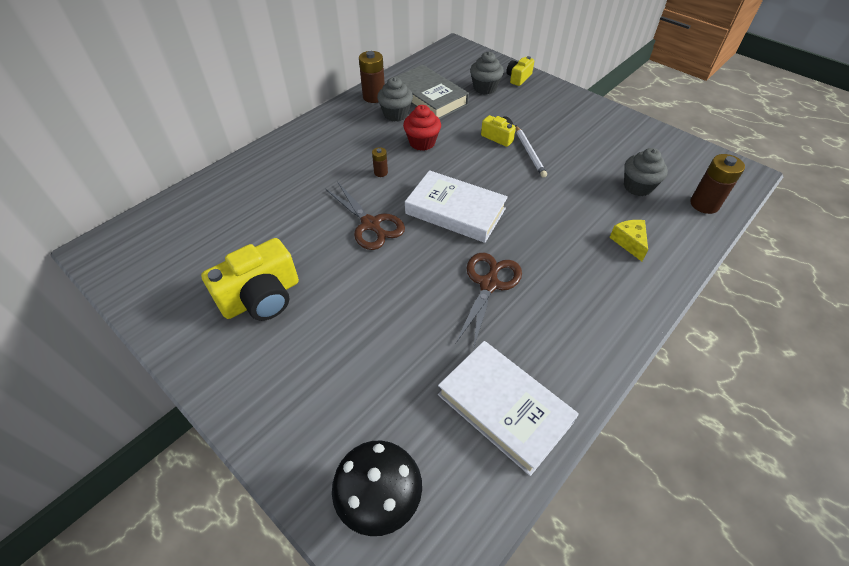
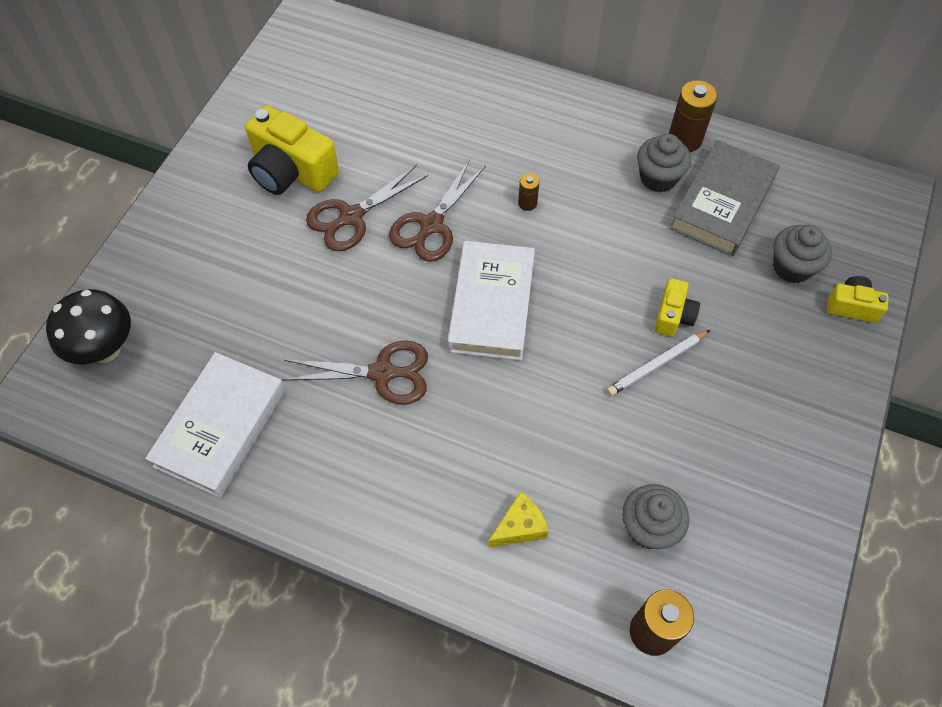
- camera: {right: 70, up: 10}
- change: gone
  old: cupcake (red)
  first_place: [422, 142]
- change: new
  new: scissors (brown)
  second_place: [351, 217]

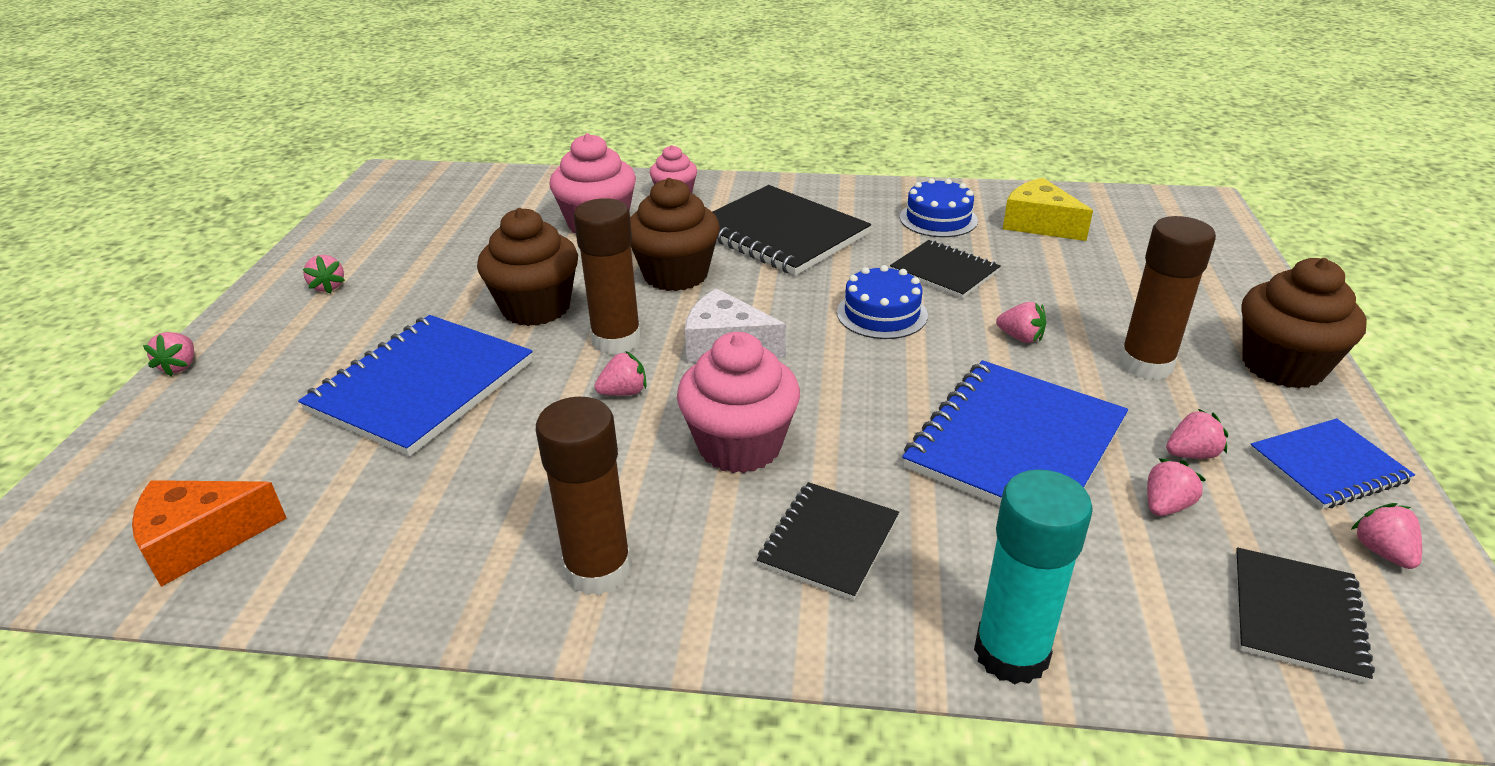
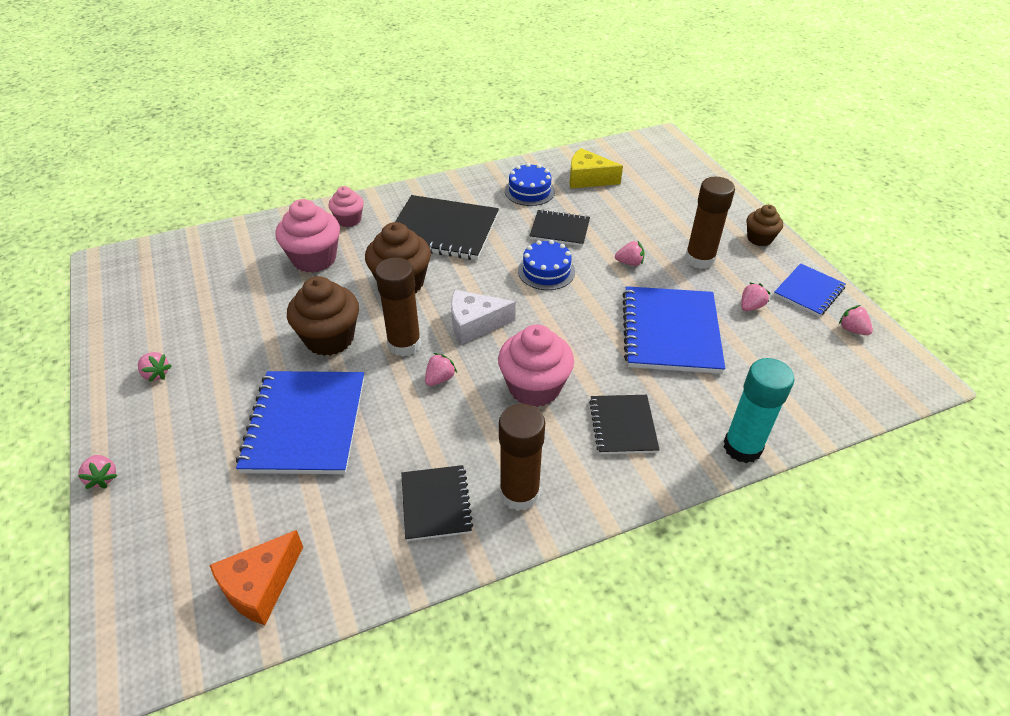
- camera: {right: -30, up: 10}
- change: gone
  old: strawberry (pink)
  first_place: [1166, 506]
- change: shifted
  old: notebook (black)
  first_place: [1296, 616]
  second_place: [436, 504]
- change: scaled
  old: cupcake (brown)
  first_place: [1282, 366]
  second_place: [759, 238]
  factor: 0.59

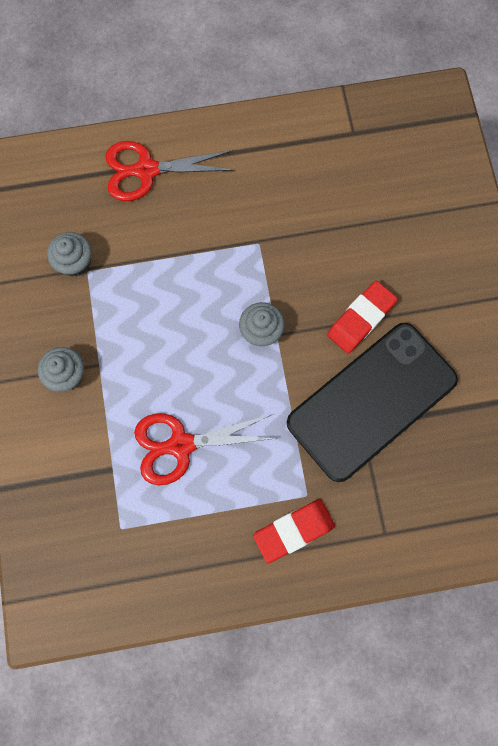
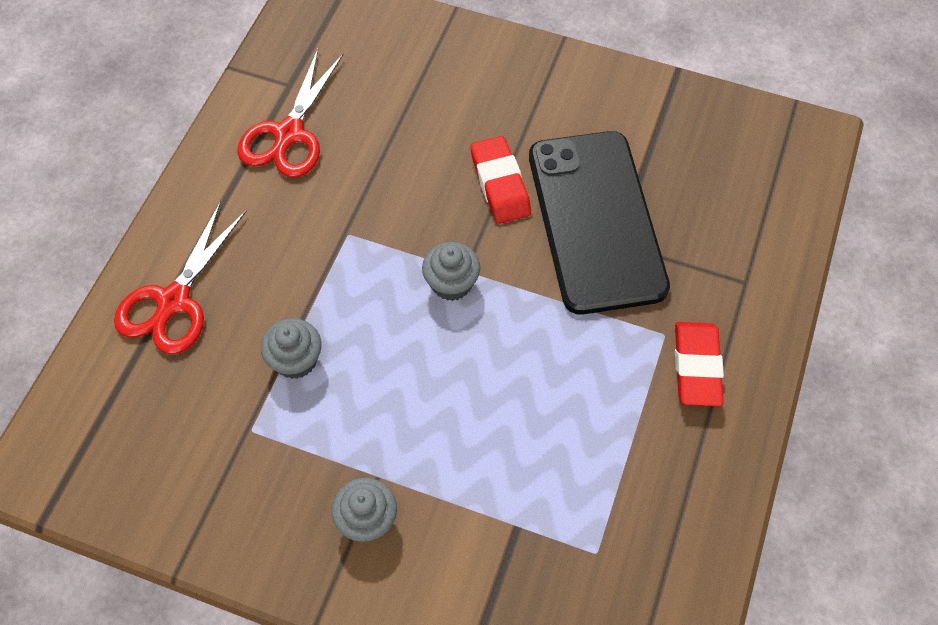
- camera: {right: -60, up: -15}
- change: shifted
  old: cupcake (grey)
  first_place: [75, 262]
  second_place: [296, 360]
- change: shifted
  old: scissors (red)
  first_place: [181, 445]
  second_place: [289, 134]

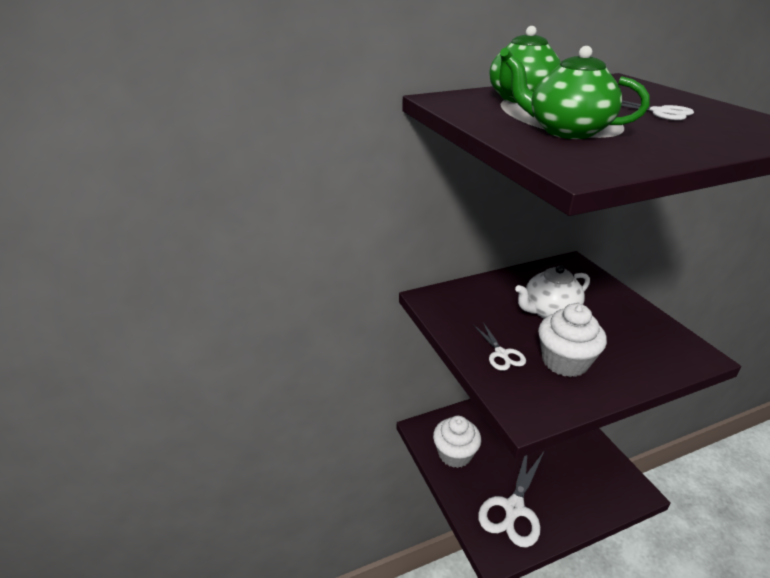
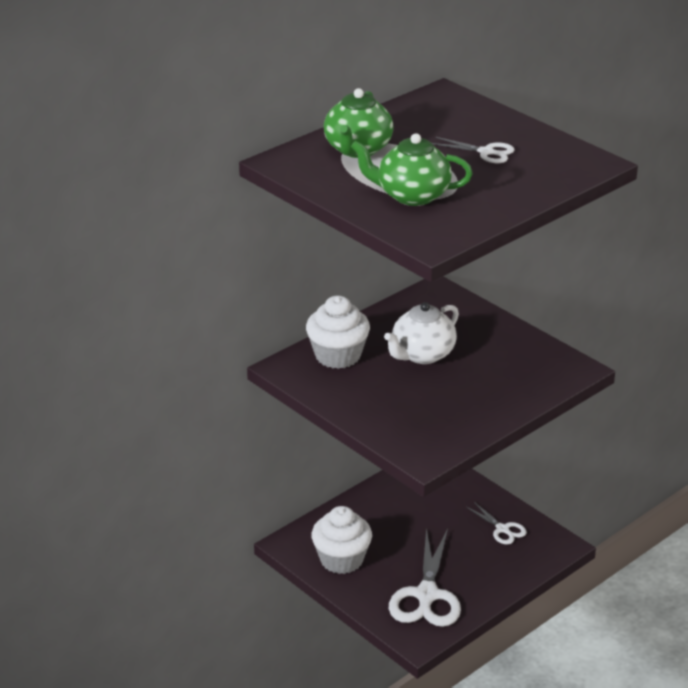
- camera: {right: -20, up: 0}
- change: shifted
  old: scissors (white)
  first_place: [501, 354]
  second_place: [502, 529]
- change: shifted
  old: cupcake (white)
  first_place: [565, 361]
  second_place: [338, 356]

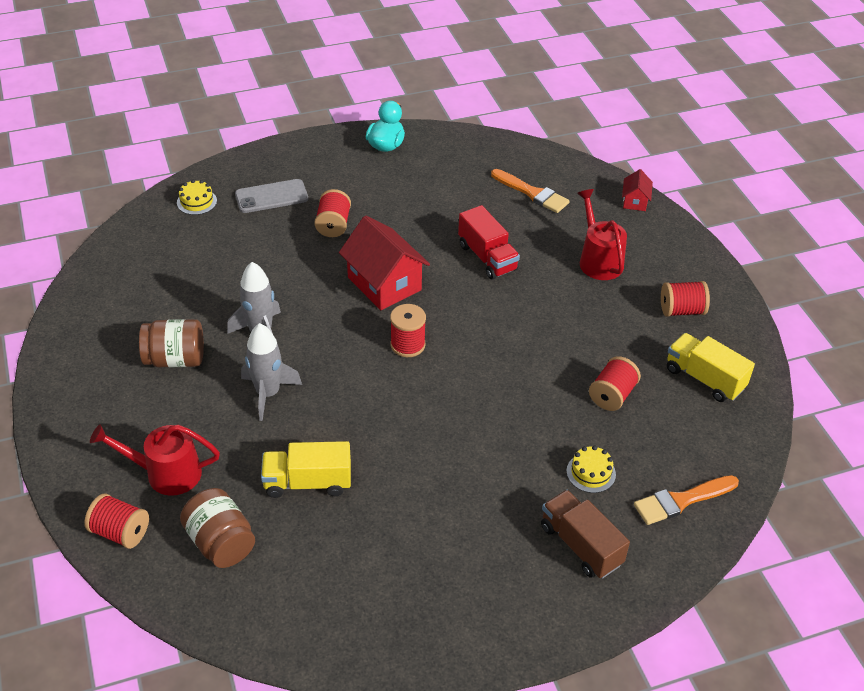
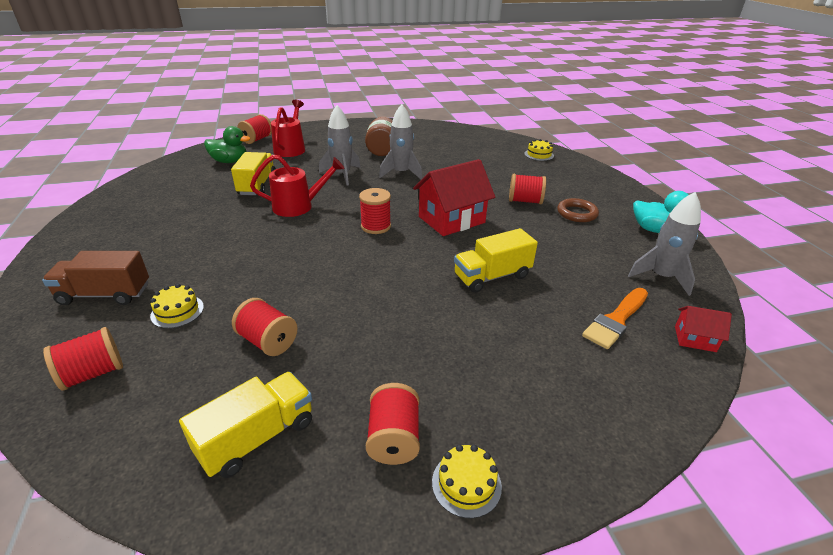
- camera: {right: 95, up: -10}
- change: gone
  old: phone (grey)
  first_place: [271, 196]
- change: new
  new: cake (yellow)
  second_place: [466, 484]
- change: new
  new: ring (brown)
  second_place: [577, 213]
- change: new
  new: rocket (grey)
  second_place: [661, 277]
- change: shifted
  old: watering can (red)
  first_place: [598, 260]
  second_place: [299, 206]
- change: shifted
  old: house (red)
  first_place: [635, 201]
  second_place: [695, 339]
- change: swapped
  old: jar (brown)
  new: duck (green)
  first_place: [221, 542]
  second_place: [230, 161]
- change: swapped
  old: brush (orange)
  new: spool (red)
  first_place: [681, 501]
  second_place: [93, 373]
- change: repainted
  old: truck (red)
  new: truck (yellow)
  first_place: [487, 257]
  second_place: [492, 276]
- change: rotated
  old: truck (brown)
  first_place: [580, 545]
  second_place: [105, 294]
  degrees: -150

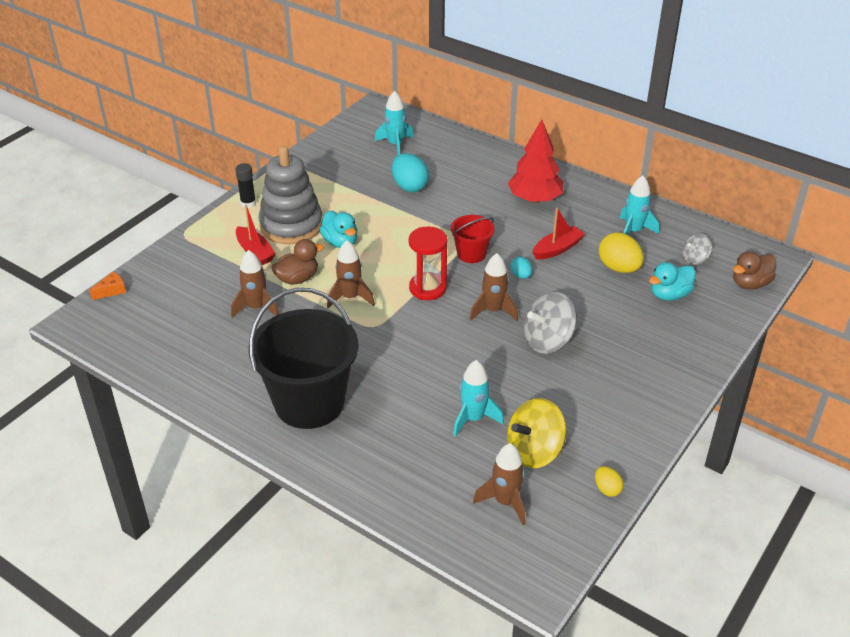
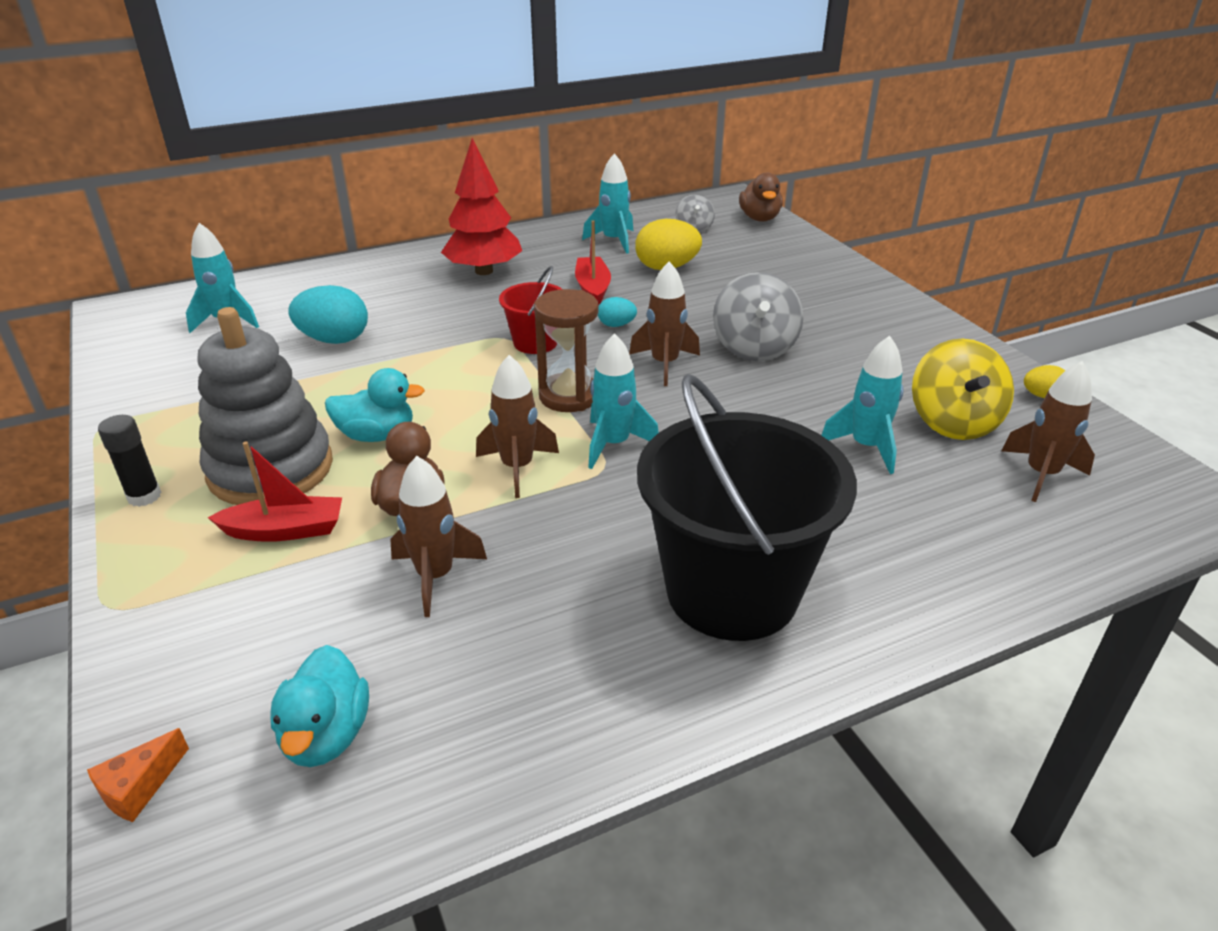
- camera: {right: -60, up: -5}
- change: new
  new: rocket (turquoise)
  second_place: [614, 444]
- change: shifted
  old: duck (turquoise)
  first_place: [669, 295]
  second_place: [326, 735]
- change: repainted
  old: hourglass (red)
  new: hourglass (brown)
  first_place: [427, 288]
  second_place: [569, 396]
- change: rotated
  old: cheese (orange)
  first_place: [112, 291]
  second_place: [139, 787]
  degrees: -135

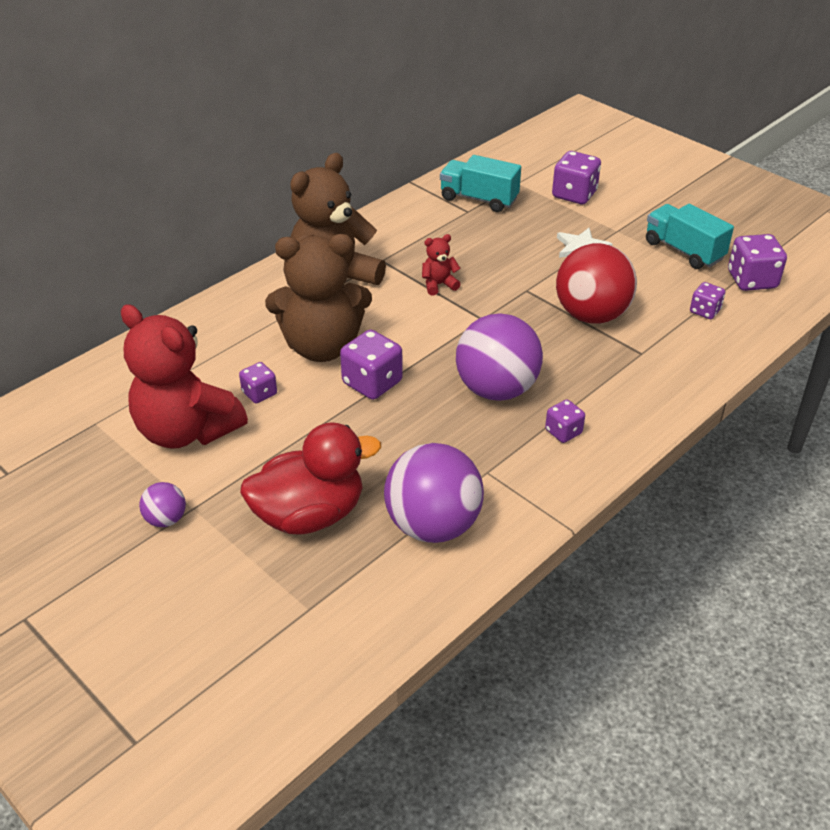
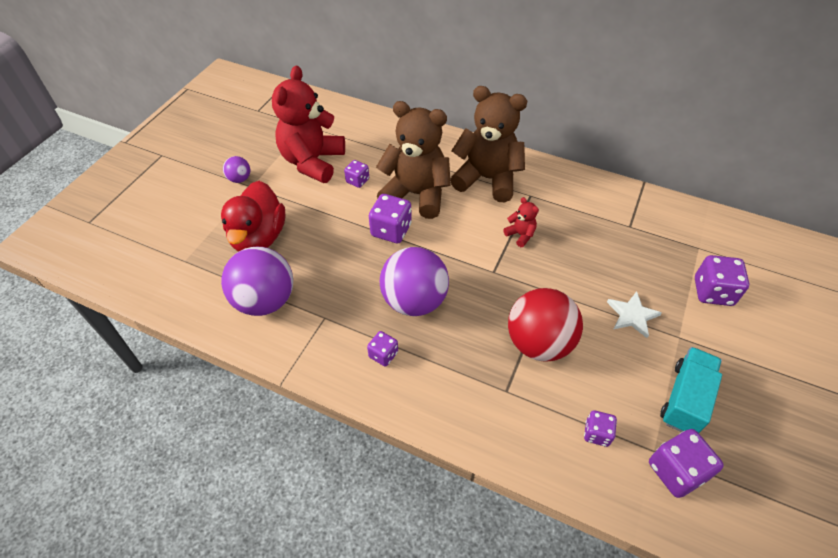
- camera: {right: 70, up: 10}
- change: gone
  old: truck (turquoise)
  first_place: [479, 199]
- change: rotated
  old: duck (red)
  first_place: [309, 515]
  second_place: [259, 237]
  degrees: 45
- change: rotated
  old: teddy bear (brown)
  first_place: [322, 346]
  second_place: [416, 194]
  degrees: 135

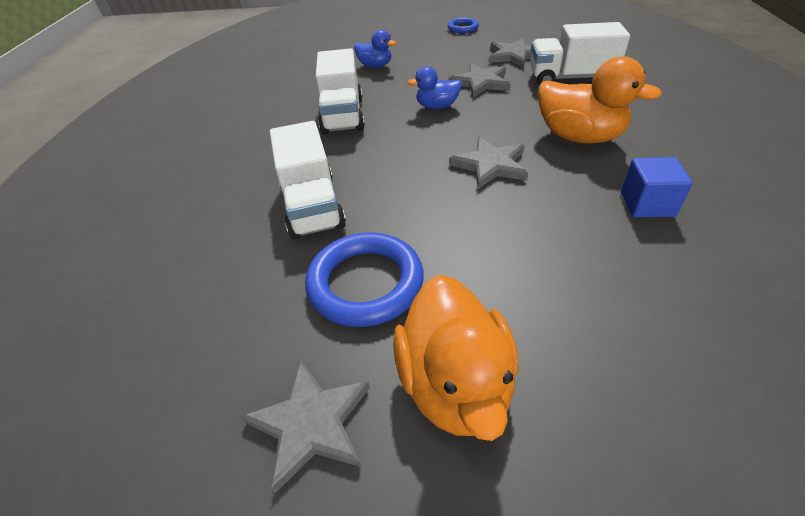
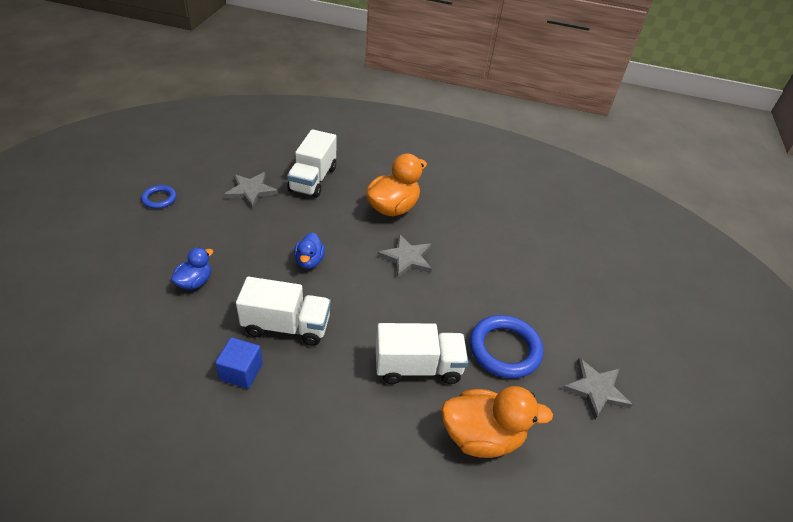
- camera: {right: -85, up: 0}
- change: gone
  old: star (grey)
  first_place: [481, 83]
- change: shifted
  old: duck (orange)
  first_place: [455, 384]
  second_place: [482, 436]
- change: shifted
  old: cube (blue)
  first_place: [647, 204]
  second_place: [241, 372]

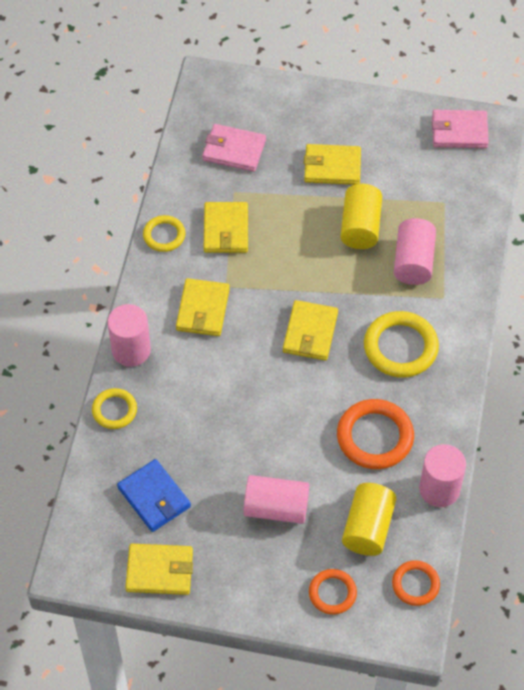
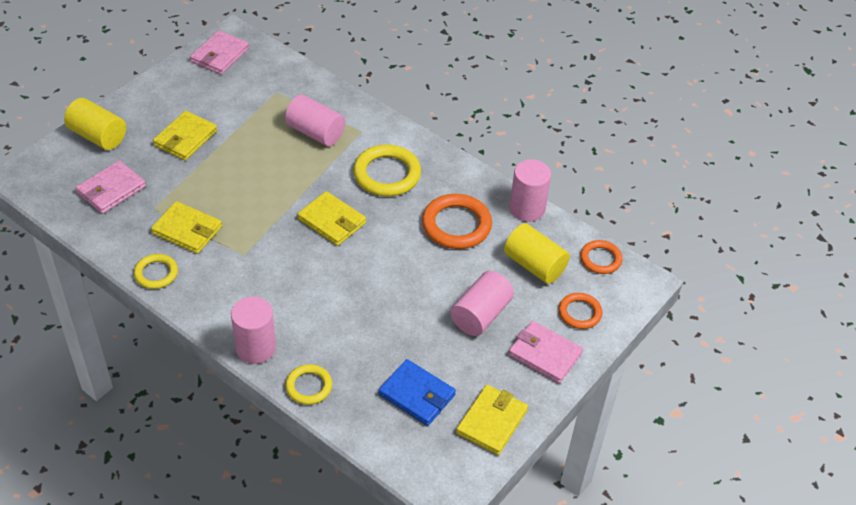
- camera: {right: -65, up: -10}
- change: gone
  old: wallet (yellow)
  first_place: [203, 309]
- change: new
  new: wallet (pink)
  second_place: [545, 354]
- change: shifted
  old: cylinder (yellow)
  first_place: [360, 227]
  second_place: [98, 136]
- change: rotated
  old: wallet (blue)
  first_place: [154, 497]
  second_place: [417, 394]
  degrees: 45

